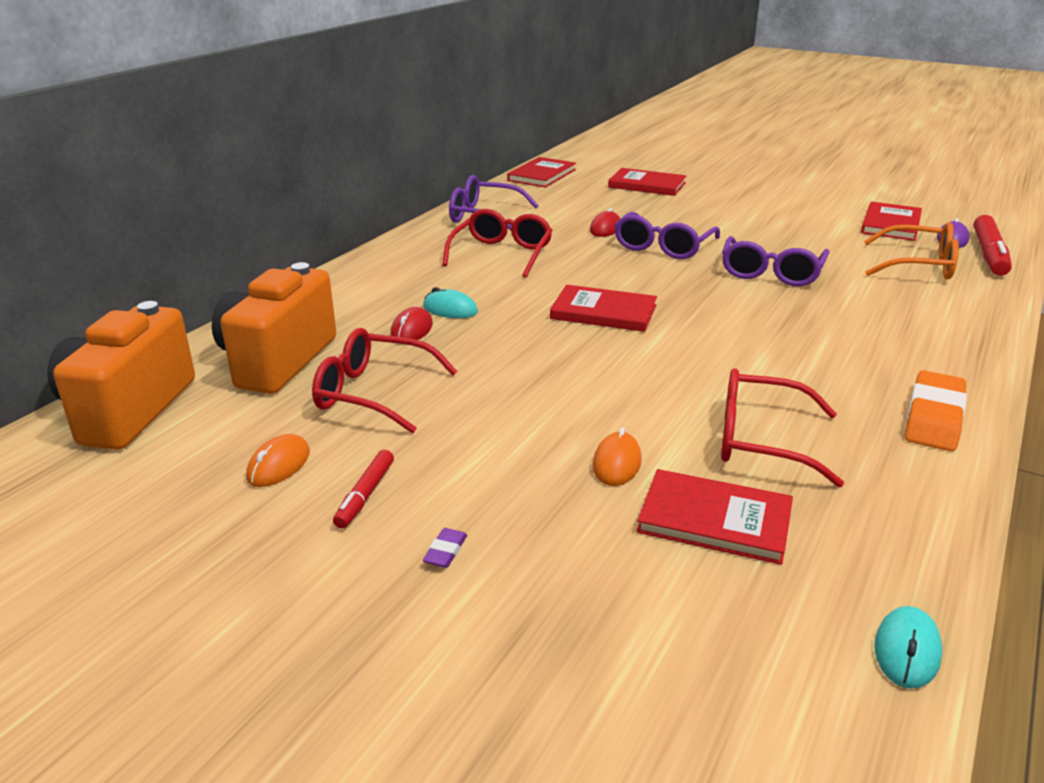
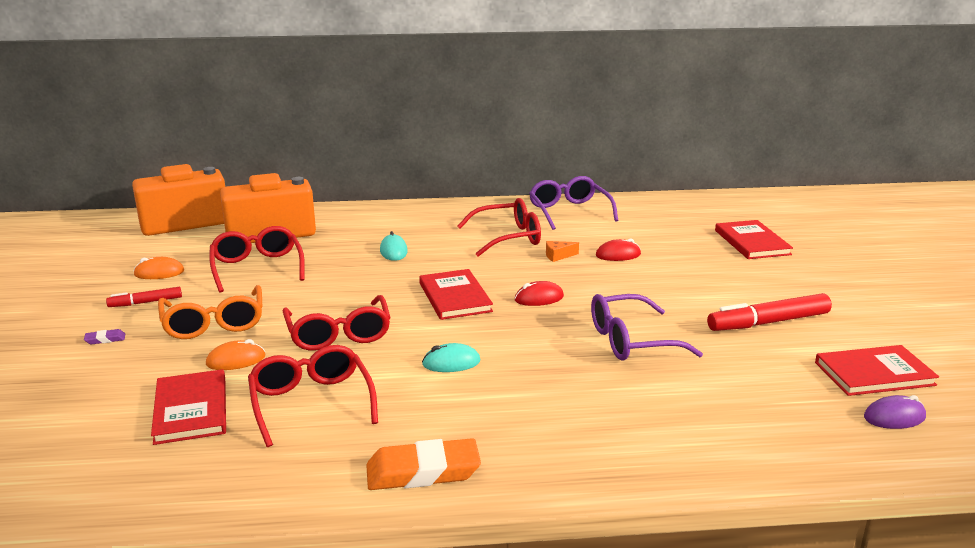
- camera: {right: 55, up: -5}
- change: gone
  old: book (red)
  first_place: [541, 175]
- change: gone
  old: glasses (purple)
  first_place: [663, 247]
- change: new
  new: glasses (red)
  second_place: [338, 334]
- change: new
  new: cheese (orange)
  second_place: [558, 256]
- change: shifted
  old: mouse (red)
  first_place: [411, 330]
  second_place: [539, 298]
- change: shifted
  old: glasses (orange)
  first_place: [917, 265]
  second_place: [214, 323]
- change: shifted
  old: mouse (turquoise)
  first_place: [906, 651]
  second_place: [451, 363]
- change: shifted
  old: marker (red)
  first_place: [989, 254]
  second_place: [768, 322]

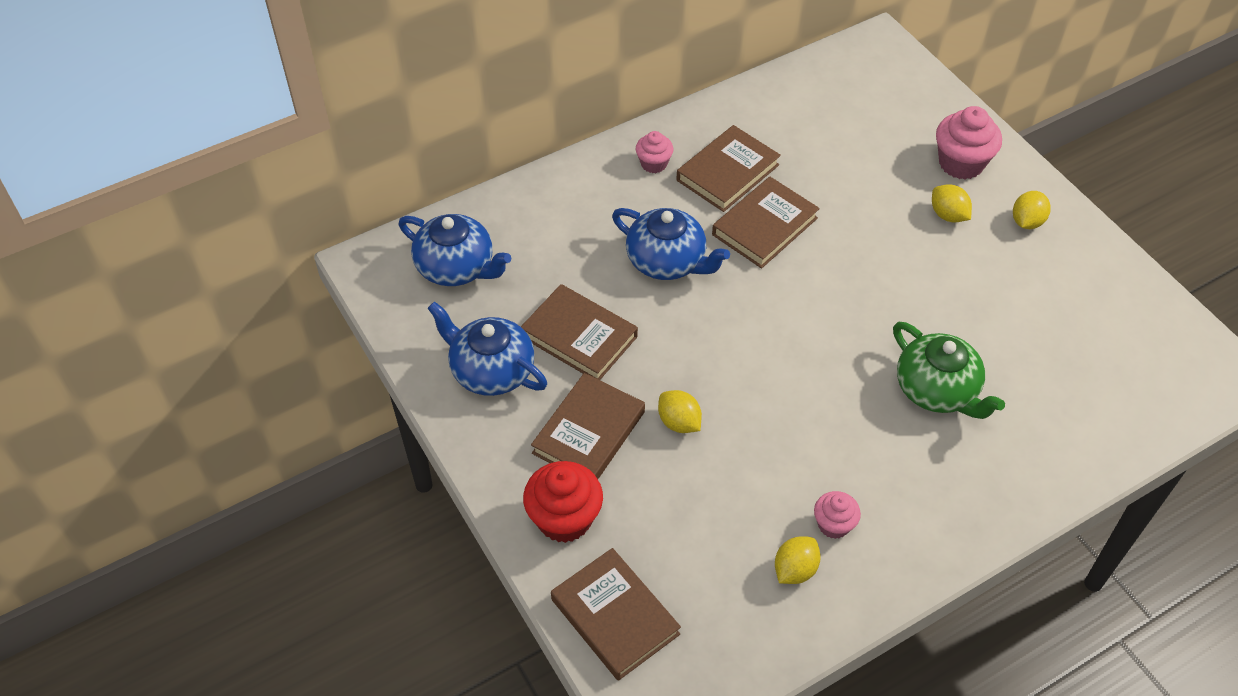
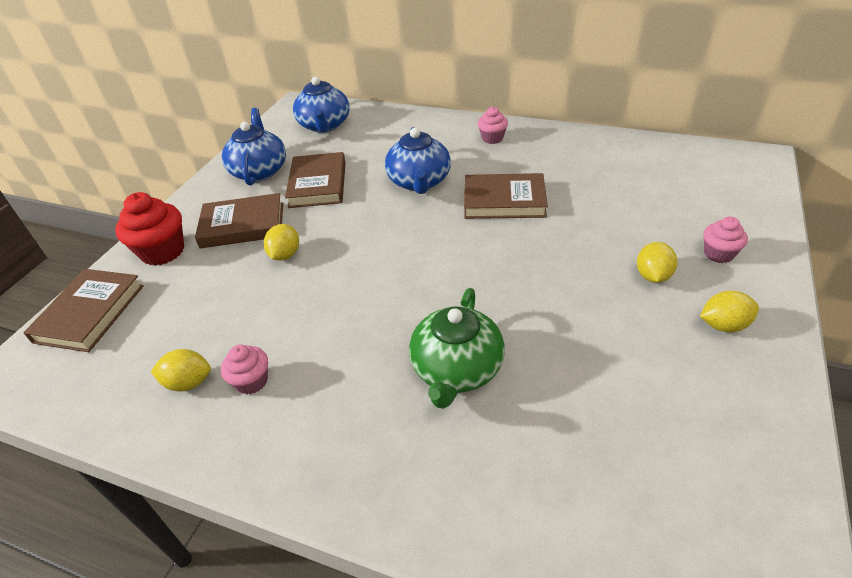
- camera: {right: 55, up: -10}
- change: gone
  old: book (brown)
  first_place: [728, 173]
- change: scaled
  old: cupcake (pink)
  first_place: [961, 163]
  second_place: [718, 254]
  factor: 0.59

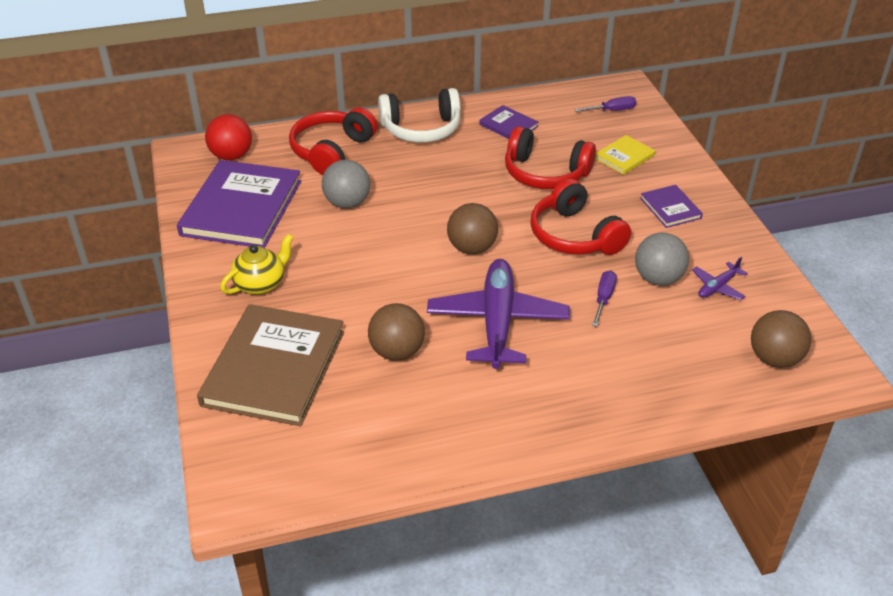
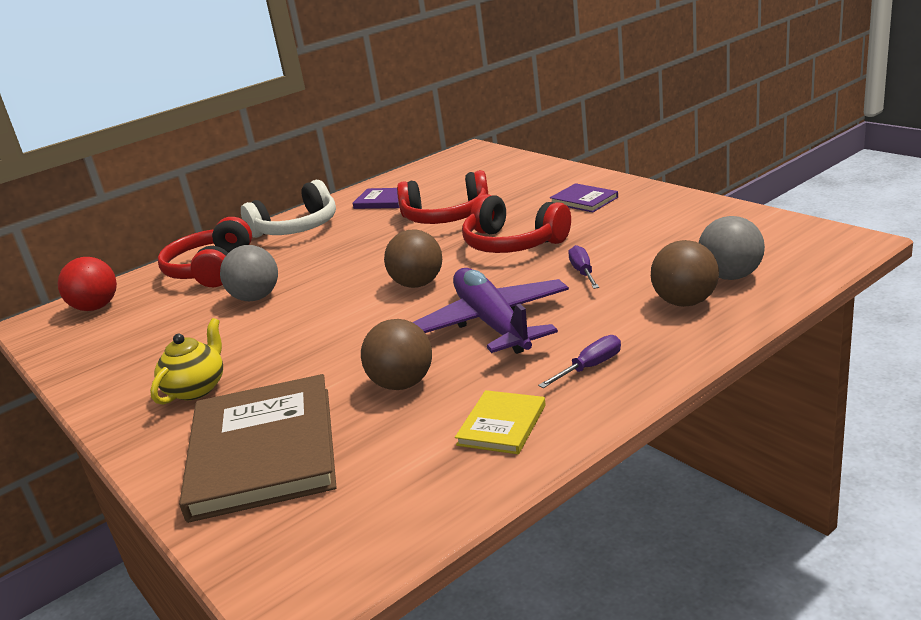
- camera: {right: -20, up: -15}
- change: gone
  old: book (purple)
  first_place: [242, 208]
- change: gone
  old: plane (purple)
  first_place: [717, 287]
- change: shifted
  old: screwdriver (purple)
  first_place: [612, 110]
  second_place: [590, 367]
- change: shifted
  old: book (yellow)
  first_place: [624, 157]
  second_place: [501, 425]
- change: shifted
  old: ball (grey)
  first_place: [658, 278]
  second_place: [730, 276]
- change: shifted
  old: ball (brown)
  first_place: [774, 358]
  second_place: [685, 302]

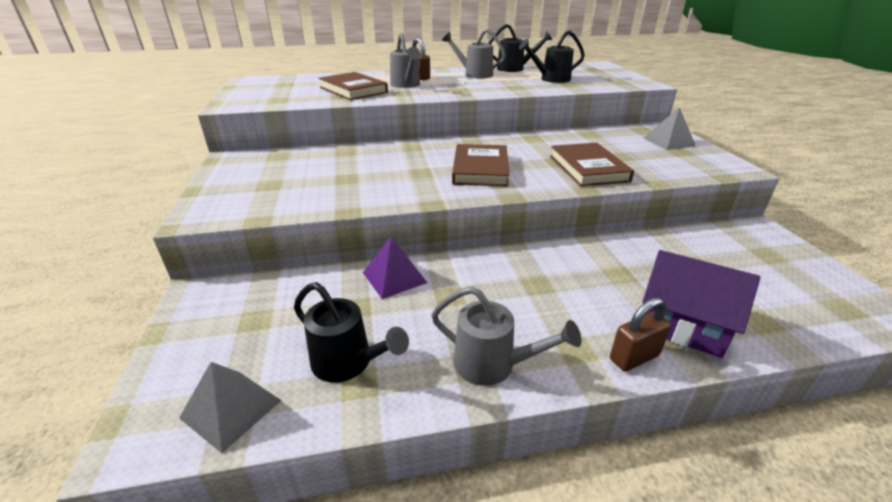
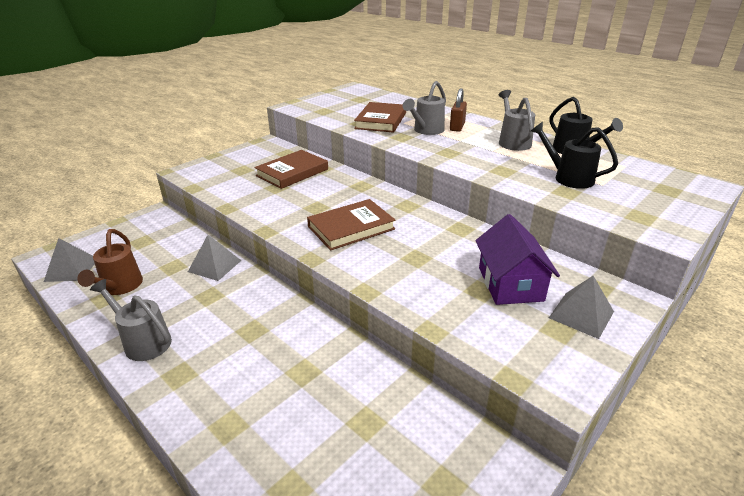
- camera: {right: 55, up: 0}
- change: gone
  old: padlock (brown)
  first_place: [634, 357]
- change: shifted
  old: book (brown)
  first_place: [588, 168]
  second_place: [292, 172]
- change: shifted
  old: house (purple)
  first_place: [682, 325]
  second_place: [510, 284]
- change: repainted
  old: watering can (black)
  new: watering can (brown)
  first_place: [348, 363]
  second_place: [119, 287]
- change: repainted
  old: pyramid (purple)
  new: pyramid (grey)
  first_place: [394, 277]
  second_place: [215, 266]
- change: rotated
  old: watering can (grey)
  first_place: [493, 365]
  second_place: [143, 341]
  degrees: 135

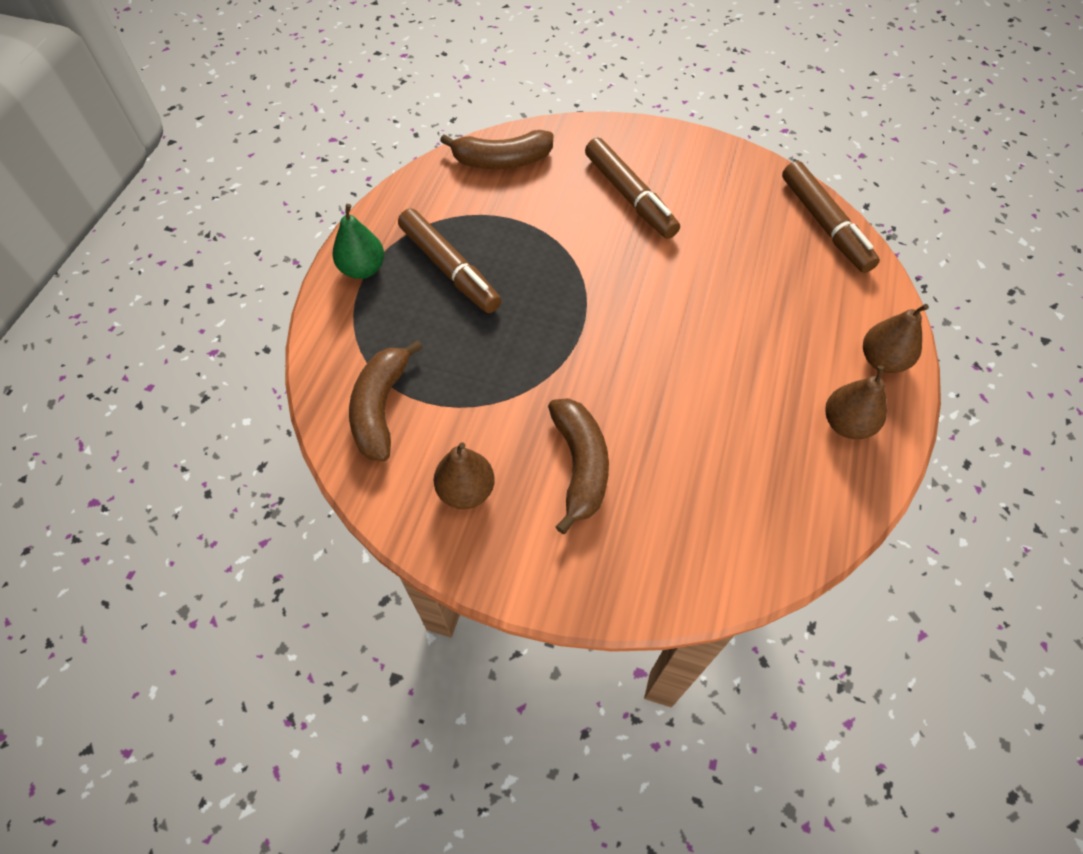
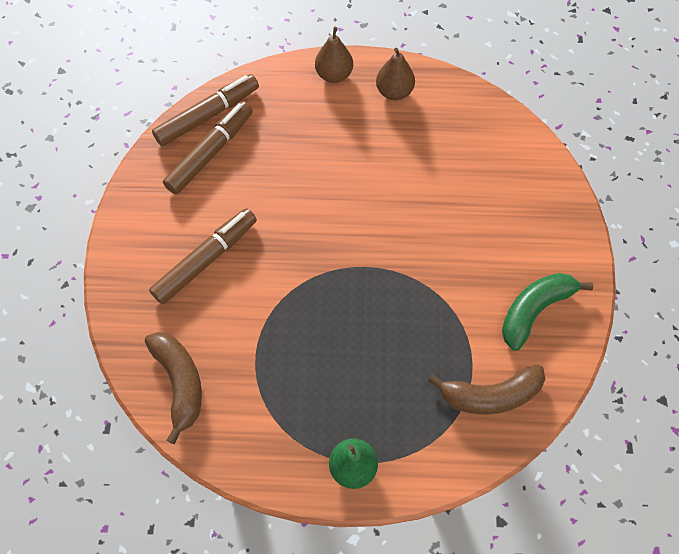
- camera: {right: -105, up: 5}
- change: gone
  old: banana (brown)
  first_place: [580, 466]
- change: shifted
  old: marker (brown)
  first_place: [449, 268]
  second_place: [210, 153]
- change: swapped
  old: pear (brown)
  new: banana (green)
  first_place: [466, 491]
  second_place: [534, 310]

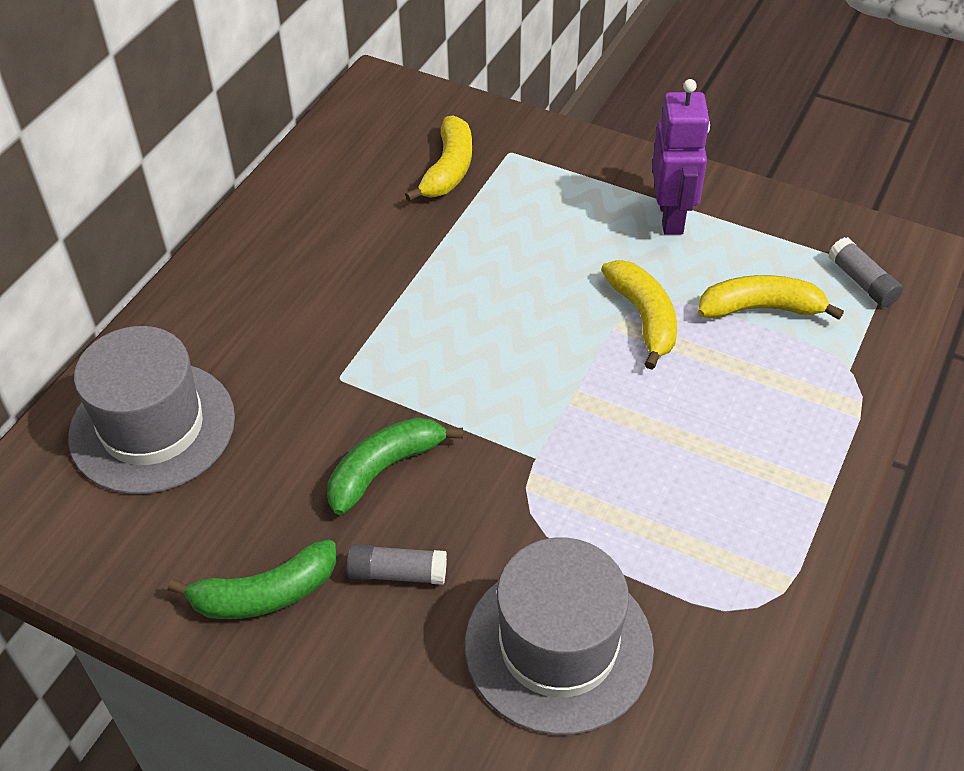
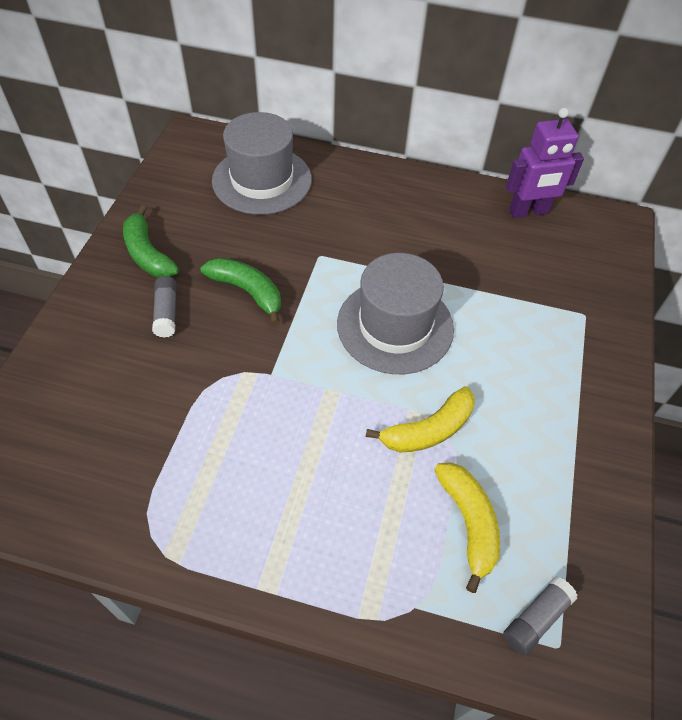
- camera: {right: 75, up: 5}
- change: gone
  old: banana (yellow)
  first_place: [448, 169]
- change: shifted
  old: hat (grey)
  first_place: [558, 646]
  second_place: [395, 326]
- change: shifted
  old: robot (purple)
  first_place: [671, 217]
  second_place: [528, 212]

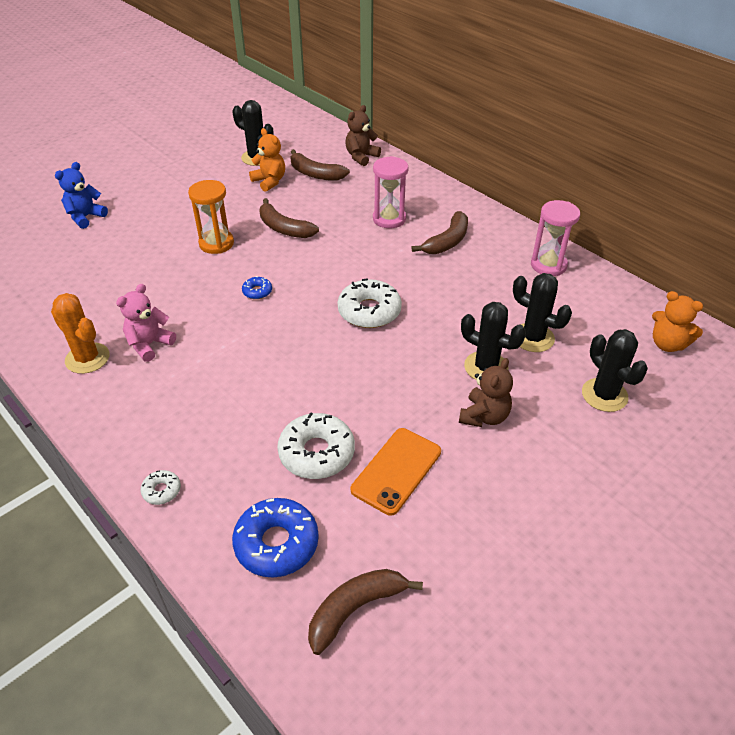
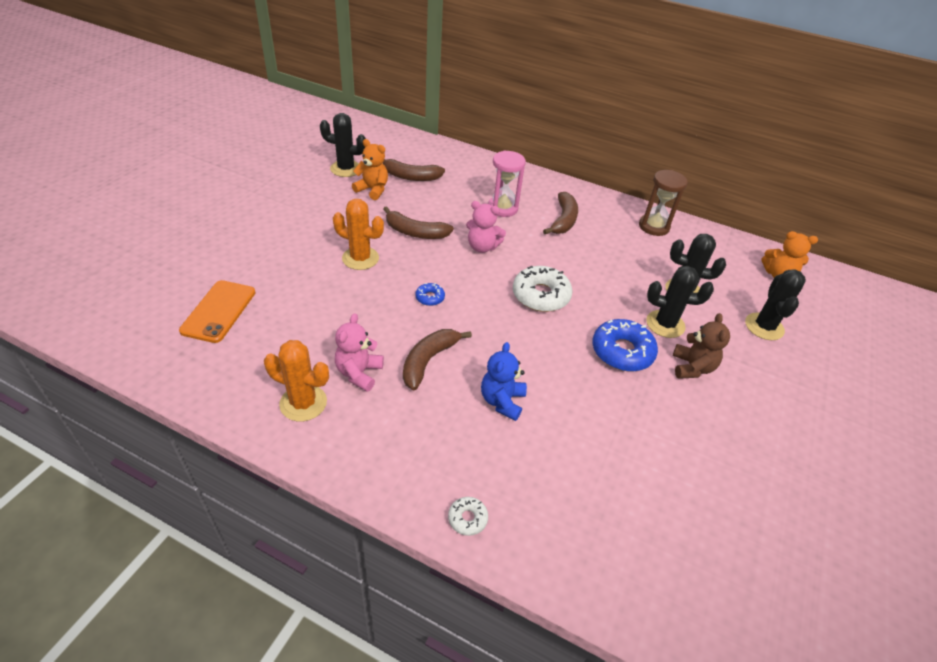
- camera: {right: -25, up: 0}
- change: gone
  old: donut (white)
  first_place: [316, 453]
- change: gone
  old: teddy bear (brown)
  first_place: [361, 157]
- change: new
  new: teddy bear (pink)
  second_place: [482, 247]
- change: shifted
  old: teddy bear (blue)
  first_place: [85, 217]
  second_place: [502, 401]
- change: shifted
  old: donut (blue)
  first_place: [276, 543]
  second_place: [622, 351]
- change: shifted
  old: banana (brown)
  first_place: [355, 609]
  second_place: [428, 361]
- change: shifted
  old: phone (orange)
  first_place: [396, 470]
  second_place: [219, 311]
- change: swapped
  old: hourglass (orange)
  new: cactus (orange)
  first_place: [216, 243]
  second_place: [360, 258]
- change: repainted
  old: hourglass (pink)
  new: hourglass (brown)
  first_place: [548, 265]
  second_place: [654, 226]
- change: rotated
  old: cactus (black)
  first_place: [604, 395]
  second_place: [764, 327]
  degrees: 60

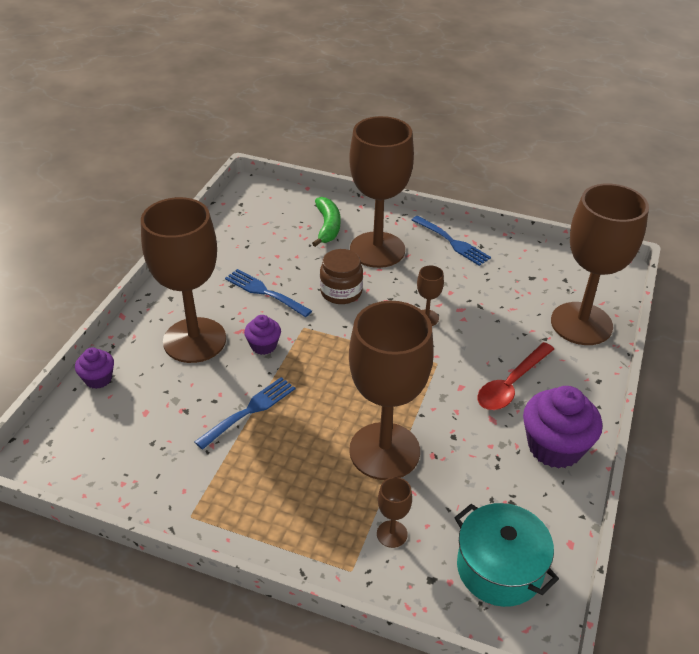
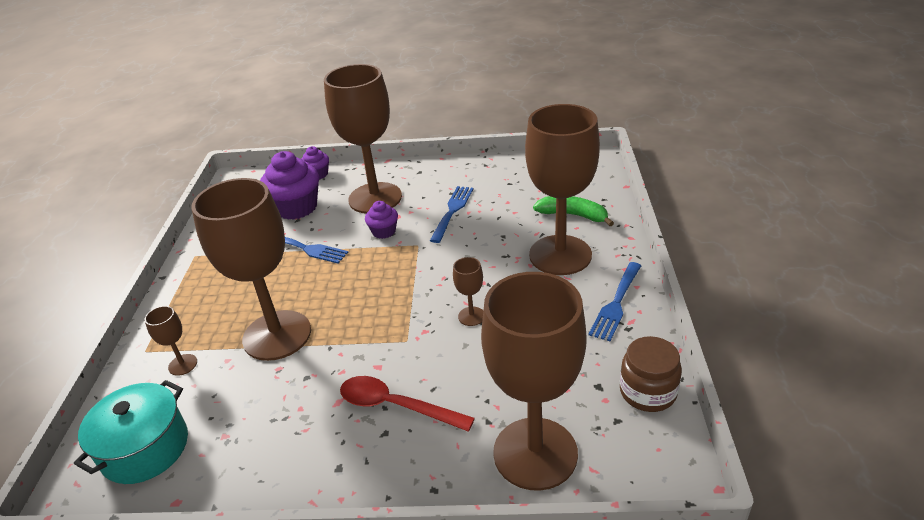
- camera: {right: 75, up: -5}
- change: shifted
  old: jar (brown)
  first_place: [341, 292]
  second_place: [648, 392]
- change: shifted
  old: cupcake (purple)
  first_place: [554, 447]
  second_place: [296, 208]
- change: rotated
  old: banana (green)
  first_place: [327, 226]
  second_place: [573, 215]
  degrees: -135

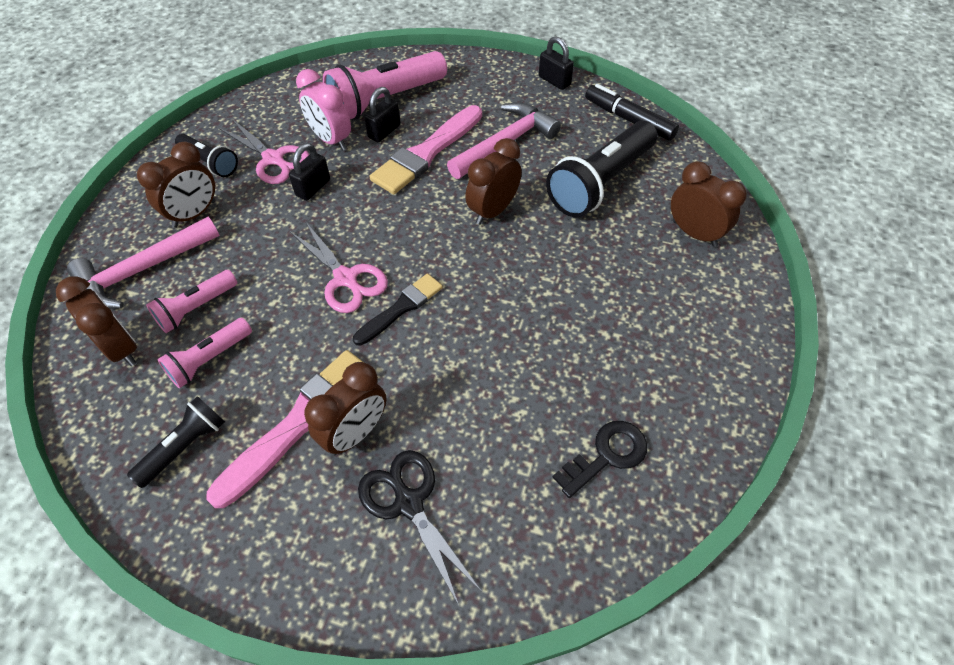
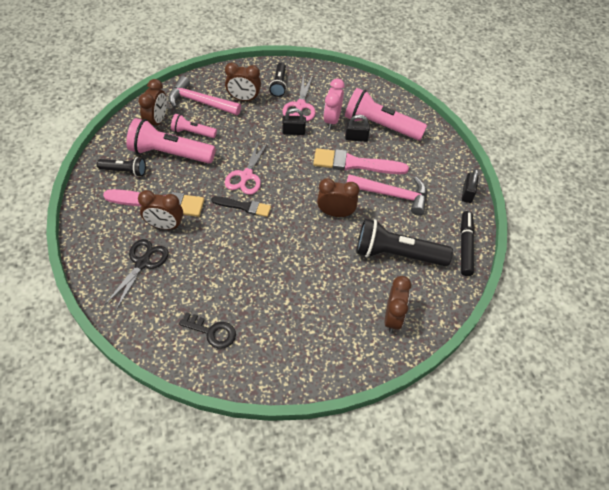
- camera: {right: 55, up: 0}
- change: scaled
  old: flashlight (pink)
  first_place: [209, 359]
  second_place: [170, 153]
  factor: 1.84

